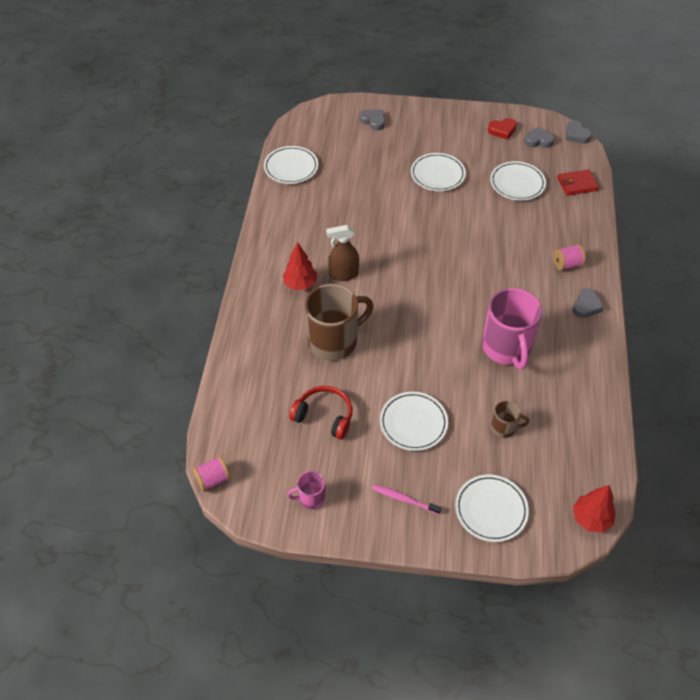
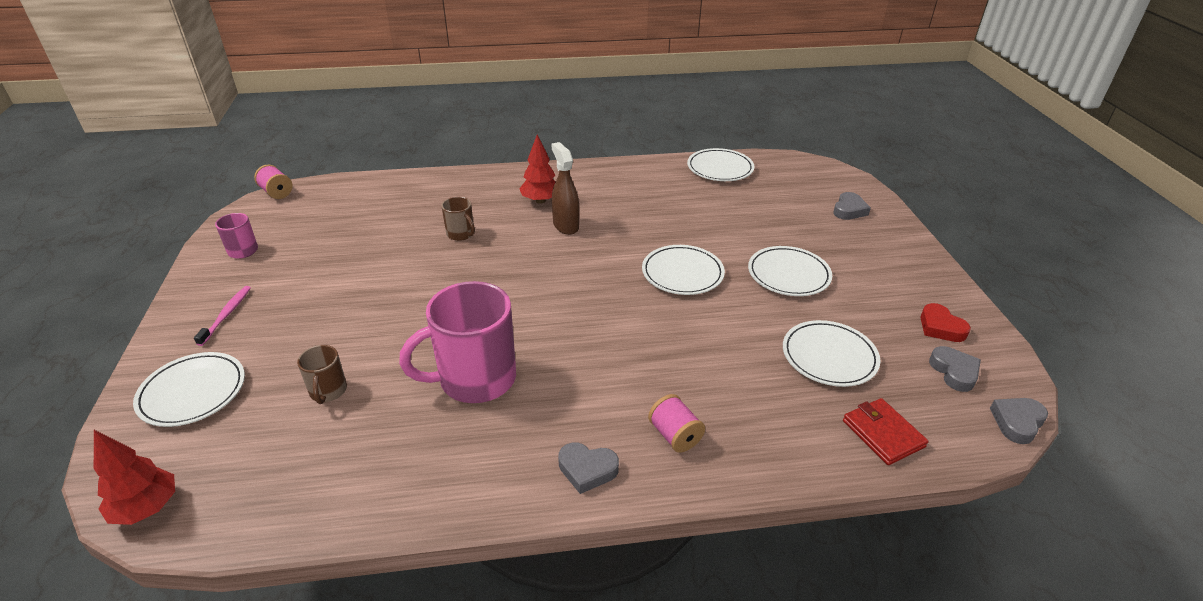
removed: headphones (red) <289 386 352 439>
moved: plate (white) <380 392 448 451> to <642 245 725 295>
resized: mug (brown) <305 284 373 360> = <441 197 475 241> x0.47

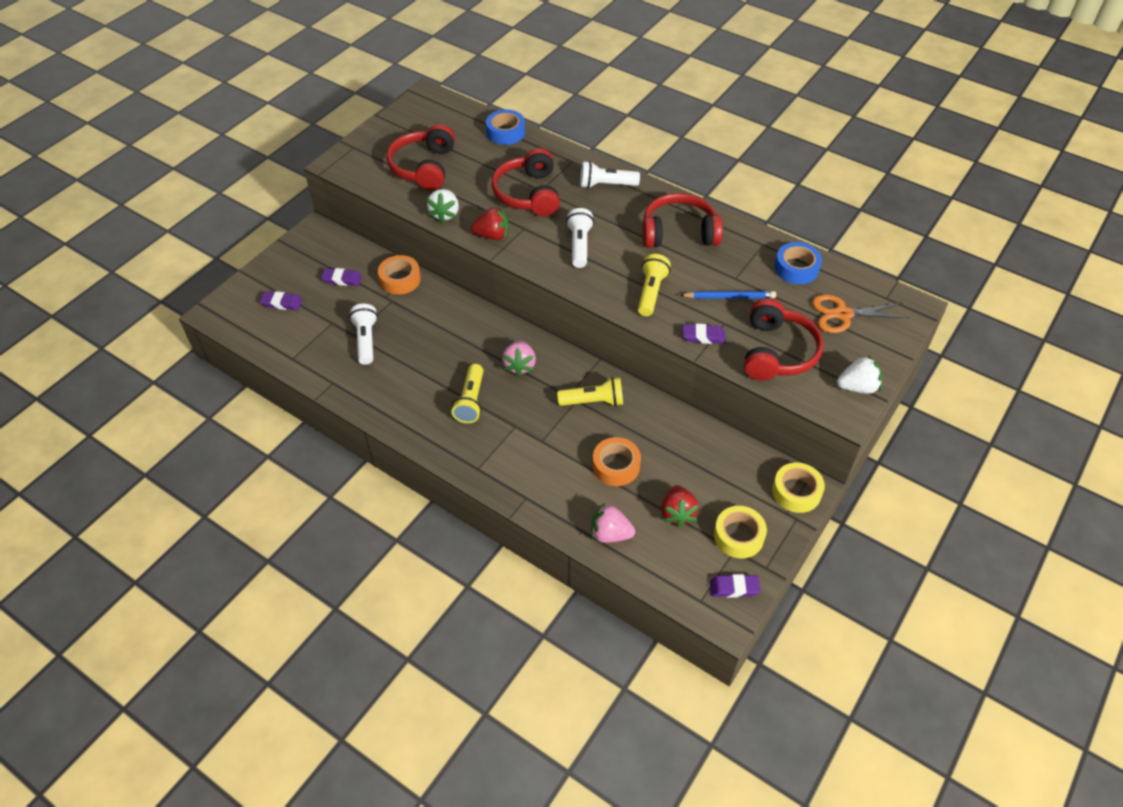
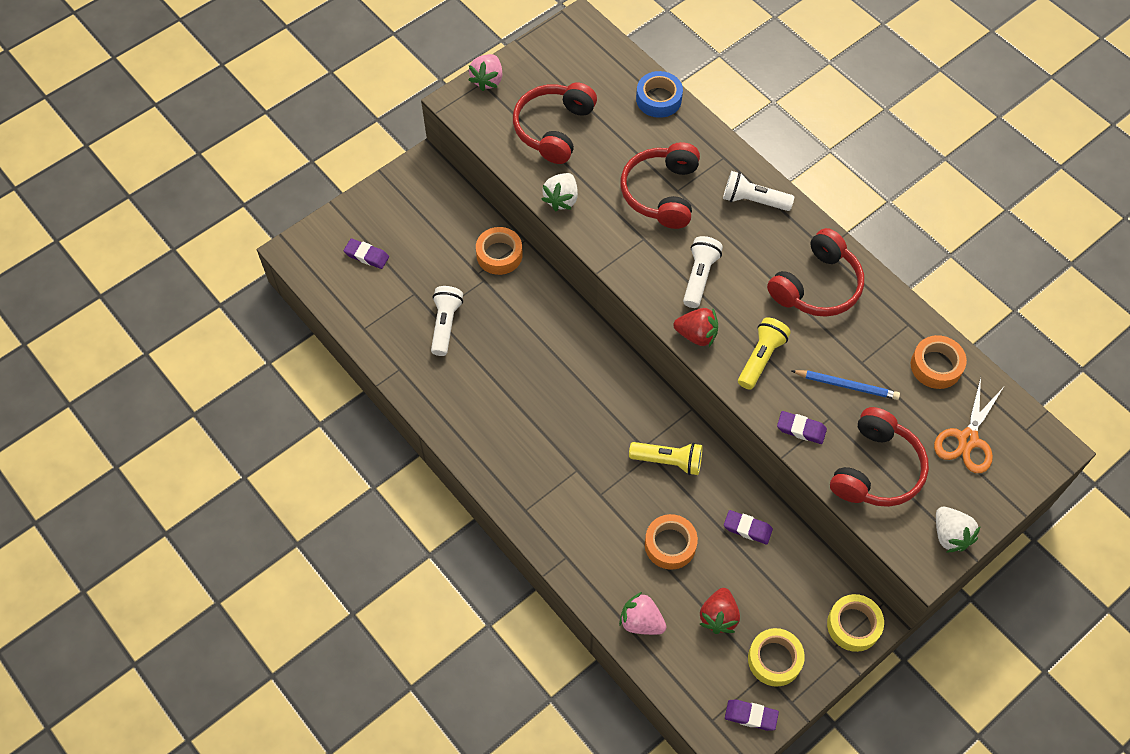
removed: flashlight (yellow) <452 364 484 423>
moved: strawberry (pink) <502 341 536 377> to <469 54 502 91>; strawberry (red) <471 207 509 240> to <673 308 718 347>; eraser (purple) <321 268 362 286> to <724 510 773 544>
recoloured: tape (blue) <774 242 822 284> to tape (orange) <911 335 967 389>
turned: headphones (red) <642 193 723 248> = <767 228 864 317> 120 degrees clockwise; scissors (orange) <812 294 909 333> = <934 377 1004 473> 75 degrees counterclockwise; strawberry (white) <837 355 882 394> = <936 507 981 552> 60 degrees clockwise

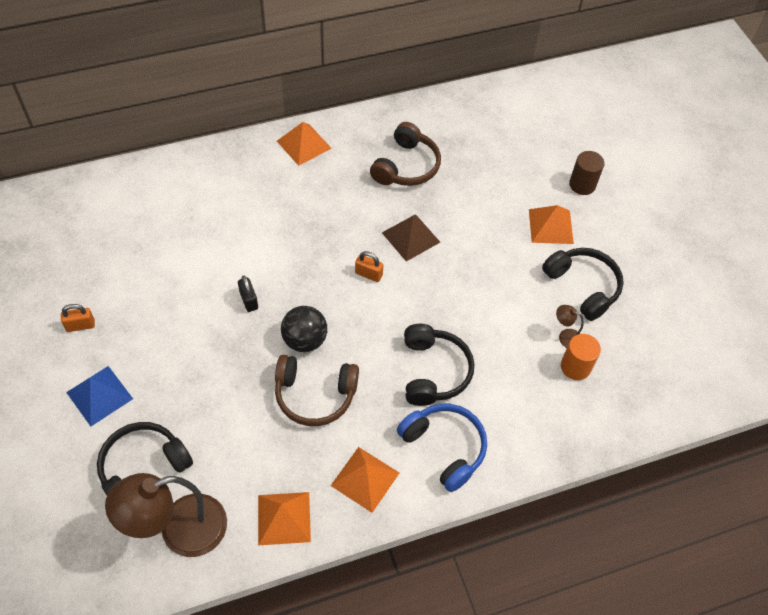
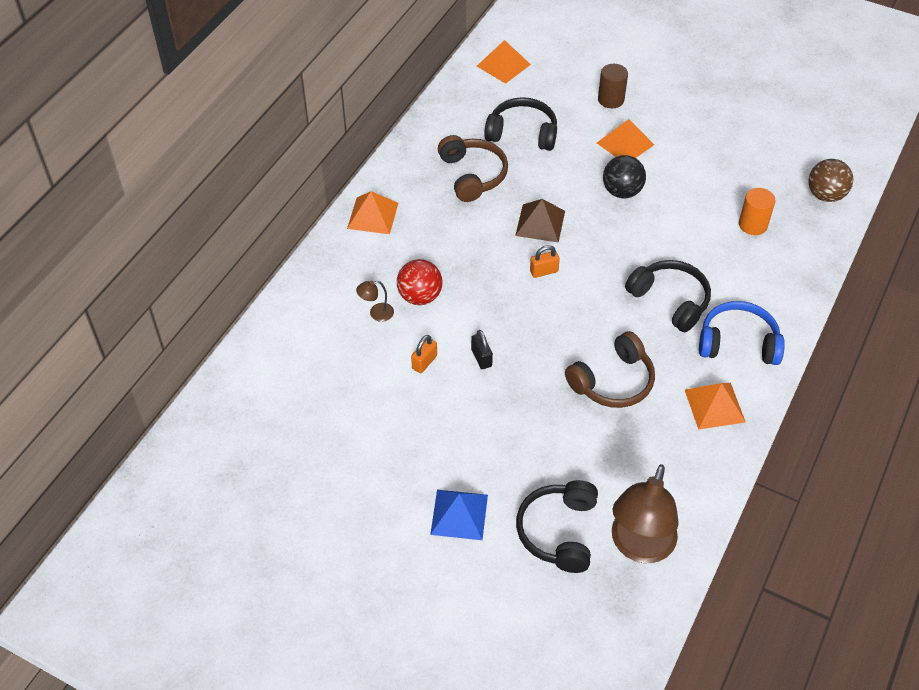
added: ball (red) <397 259 442 305>; ball (brown) <808 159 853 202>
moved: lamp (brown) <556 305 584 348> to <356 281 394 322>; padlock (orange) <61 304 95 332> to <411 335 437 373>; pyramid (orange) <258 492 311 545> to <477 40 531 84>; headphones (black) <542 248 624 321> to <484 97 557 151>; ball (black) <281 306 327 352> to <603 155 646 198>
turned: padlock (black) <238 276 258 312> = <471 330 493 369> 45 degrees clockwise

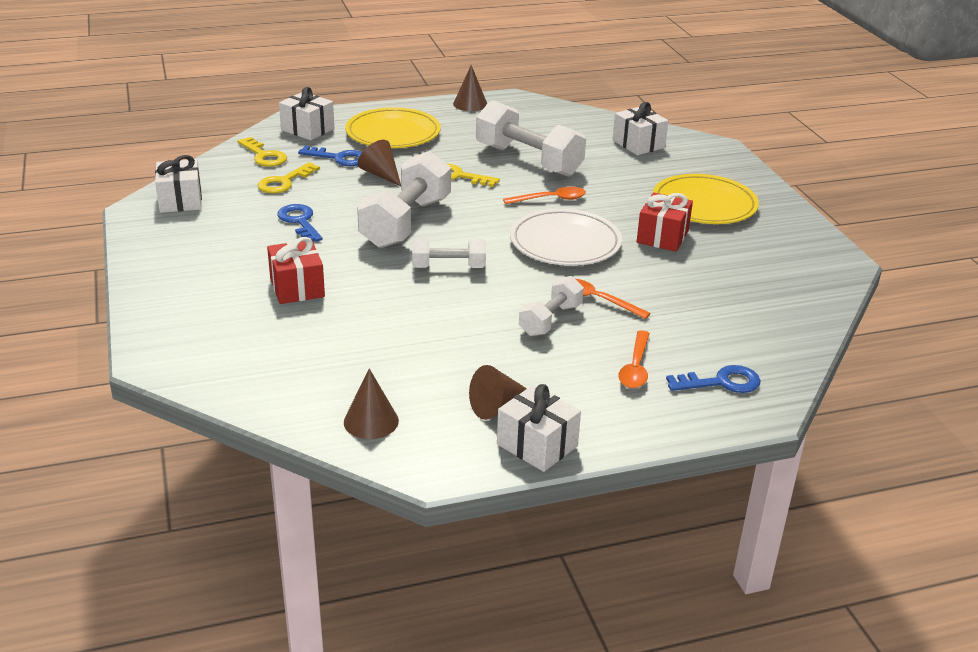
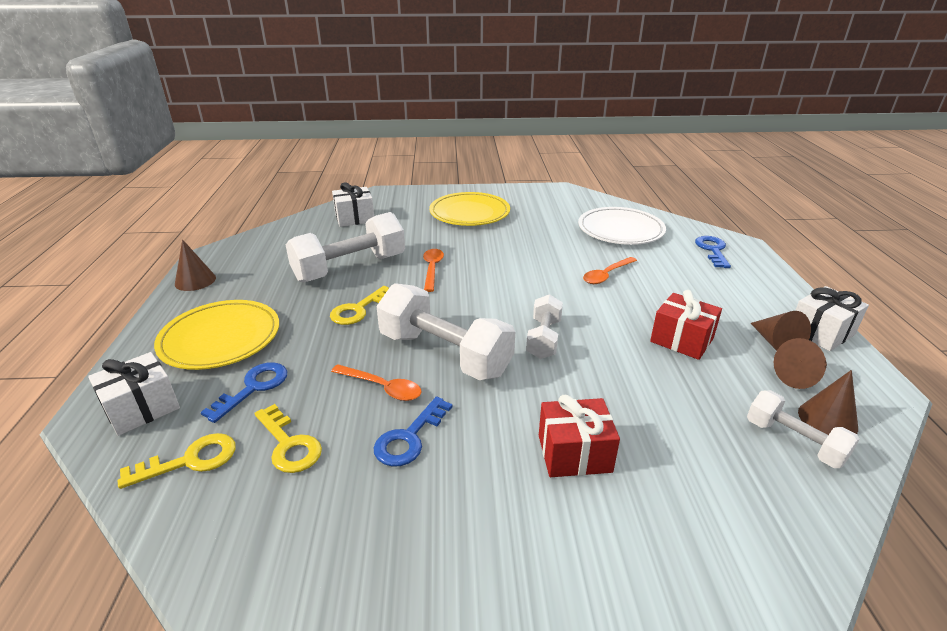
removed: gift (white) <155 155 202 213>
moved: spoon (orange) <618 330 650 388> to <331 365 422 401>; plate (white) <510 209 622 266> to <578 207 666 245>; gift (red) <637 192 693 252> to <650 290 722 360>; dumbbell (white) <519 276 584 336> to <747 390 860 468>; cone (brown) <358 140 401 186> to <774 338 827 389>
turned: key (blue) <277 204 322 241> = <374 397 453 466> 45 degrees counterclockwise

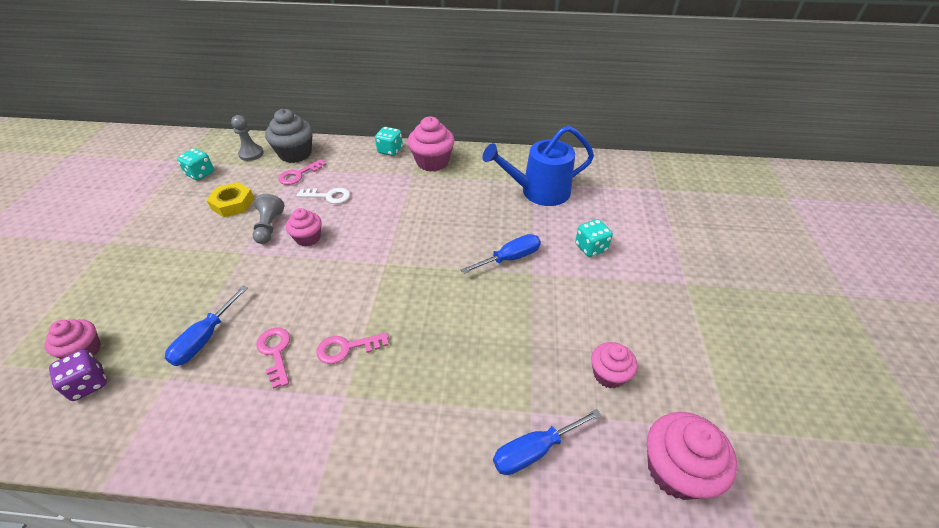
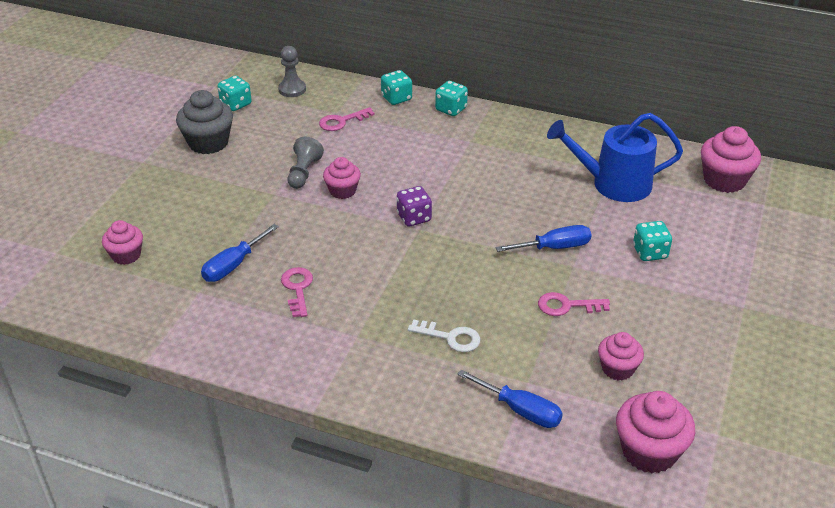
removed: nut (yellow) <207 182 254 217>
added: dice (turquoise) <381 70 412 105>
moved: cupcake (grey) <265 109 313 163> to <176 90 233 154>; dice (purple) <49 349 107 401> to <396 186 432 226>; key (white) <296 188 350 204> to <408 320 481 352>; key (pink) <316 332 389 364> to <538 292 610 316>; cupcake (pink) <408 117 455 172> to <701 126 761 193>
turned: screwdriver (blue) <493 409 602 475> = <457 369 563 428> 135 degrees counterclockwise

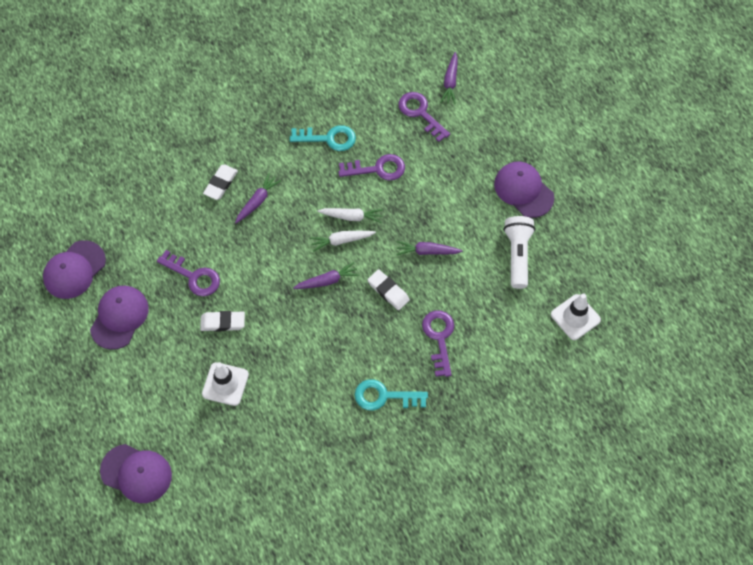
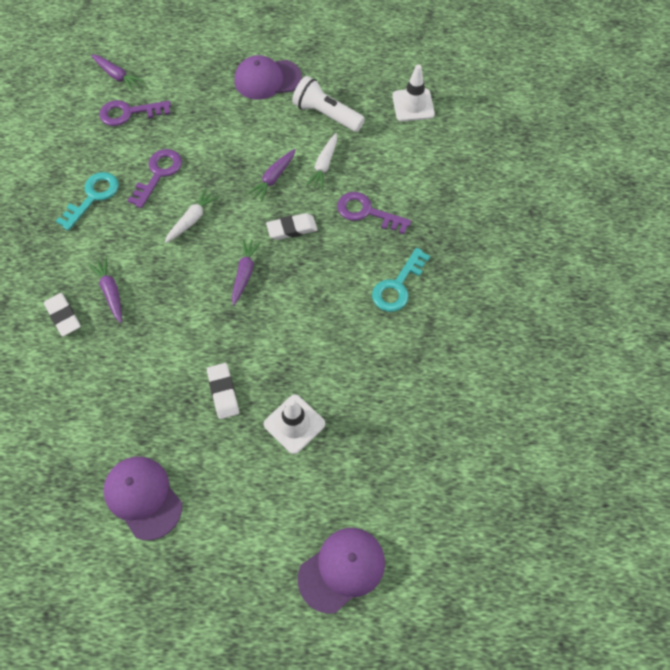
removed: cap (purple) <43 240 106 299>; key (purple) <157 250 220 296>
moved: carrot (white) <310 231 376 252> to <306 133 337 190>
turned: eraser (white) <200 311 245 331> = <207 363 239 419> 45 degrees counterclockwise

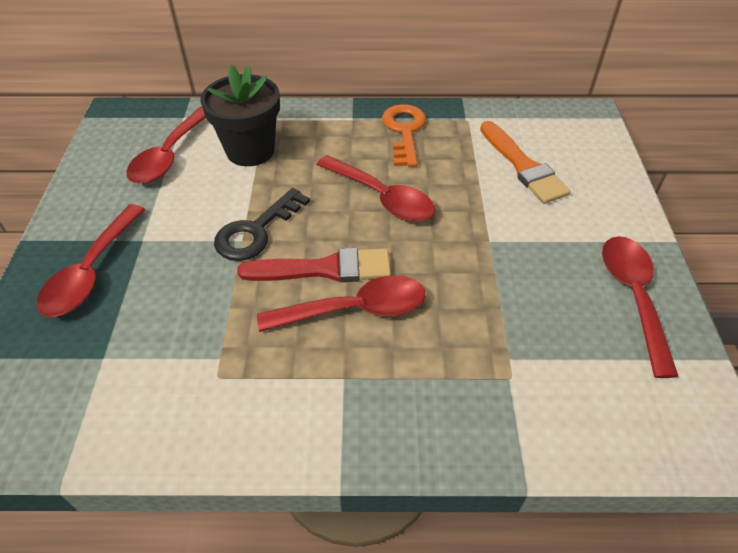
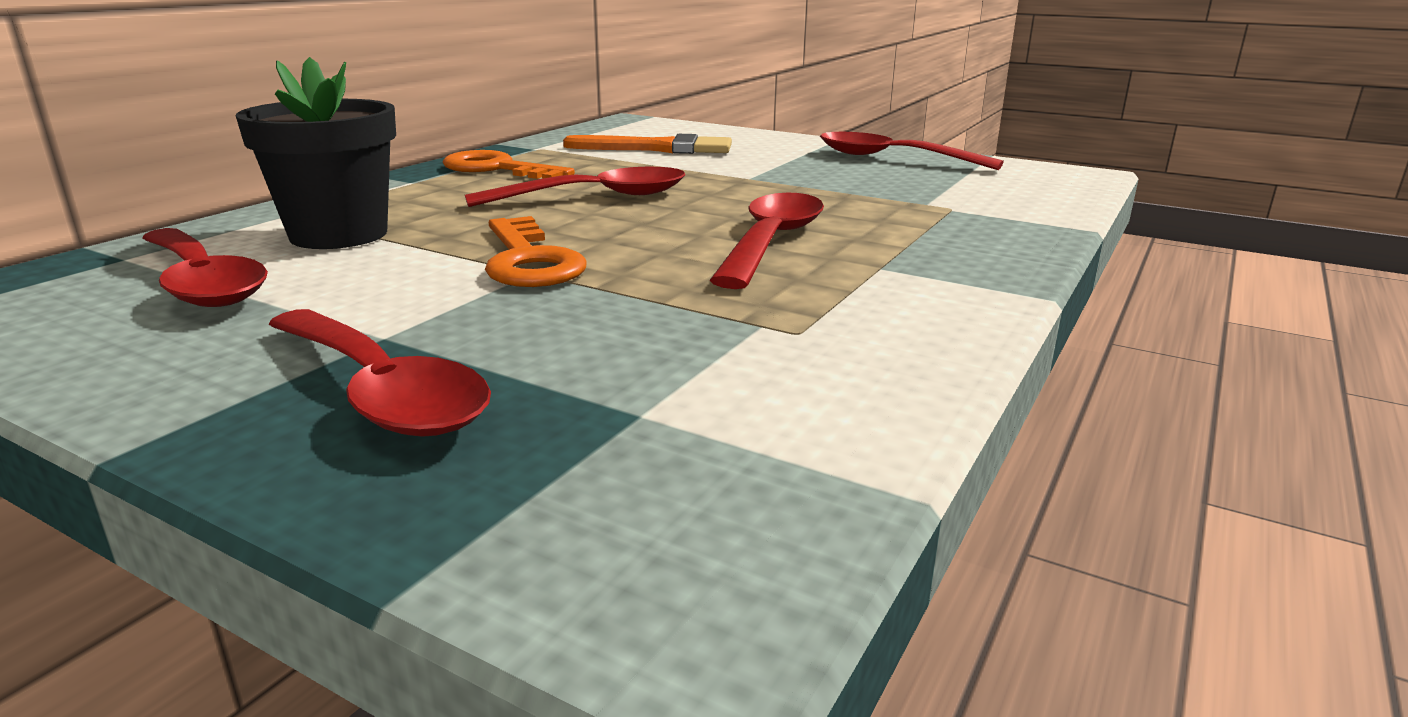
removed: brush (red) <237 248 391 282>
recoloured: key (black) <214 188 310 261> to key (orange) <485 216 587 287>

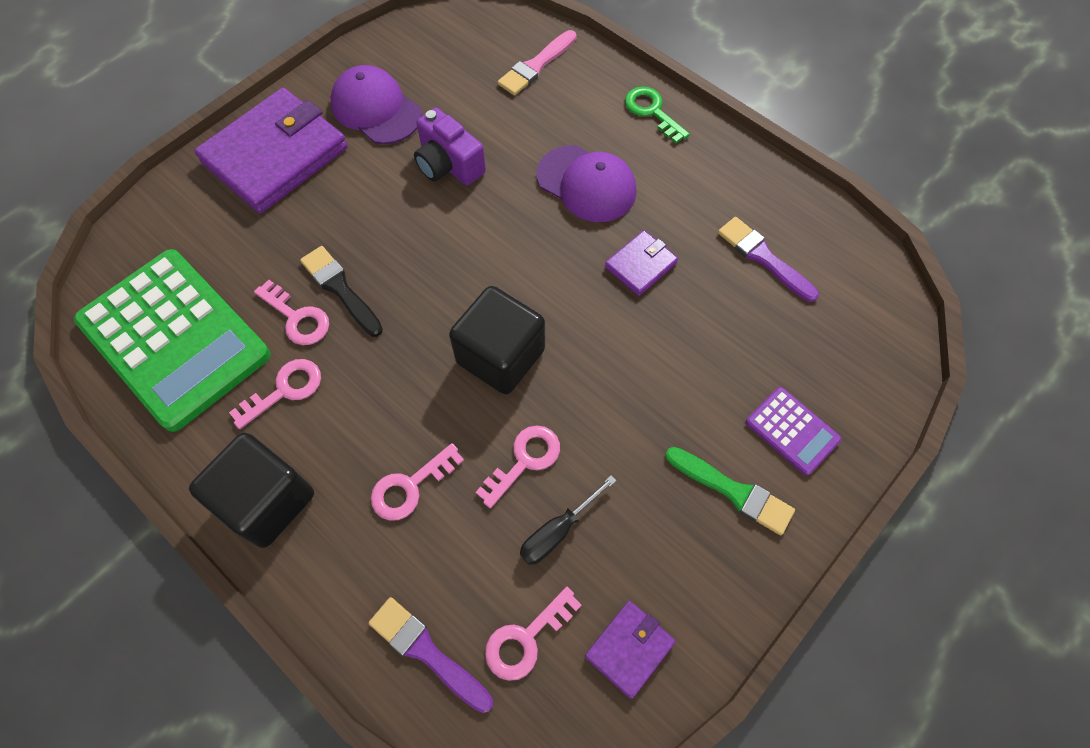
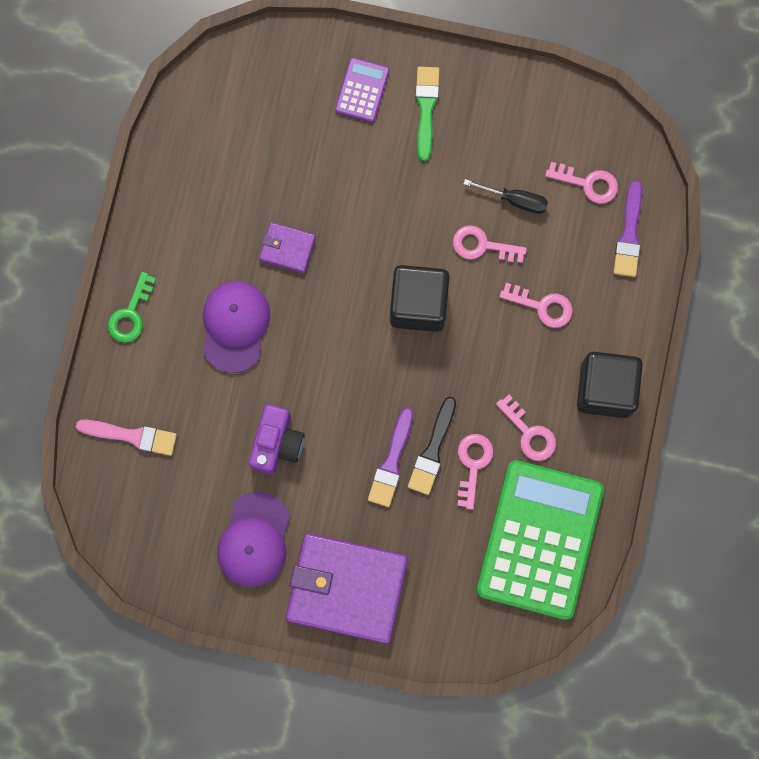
removed: wallet (purple) <585 601 676 699>
moved: brush (purple) <718 217 819 302> to <368 408 413 507>
turned: key (pink) <229 359 321 429> = <496 395 556 461> 150 degrees counterclockwise

